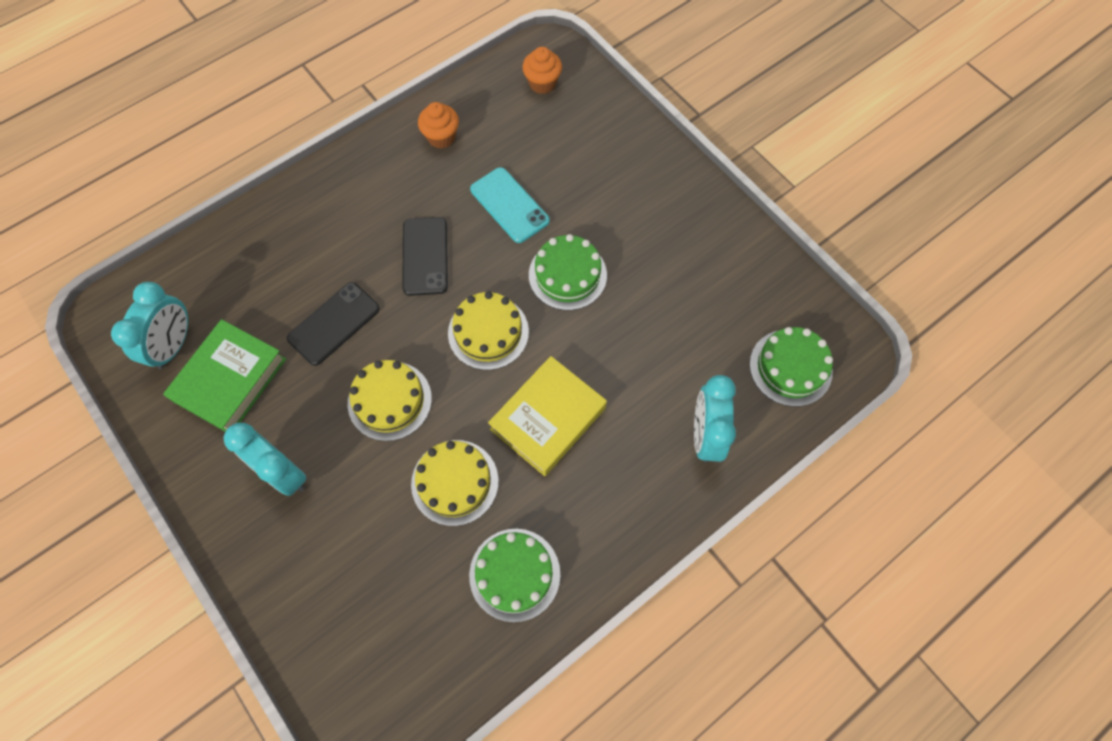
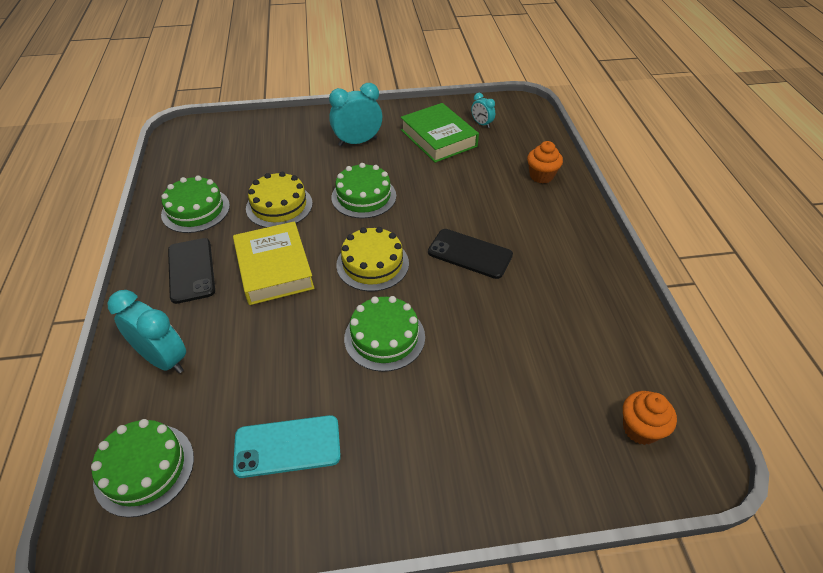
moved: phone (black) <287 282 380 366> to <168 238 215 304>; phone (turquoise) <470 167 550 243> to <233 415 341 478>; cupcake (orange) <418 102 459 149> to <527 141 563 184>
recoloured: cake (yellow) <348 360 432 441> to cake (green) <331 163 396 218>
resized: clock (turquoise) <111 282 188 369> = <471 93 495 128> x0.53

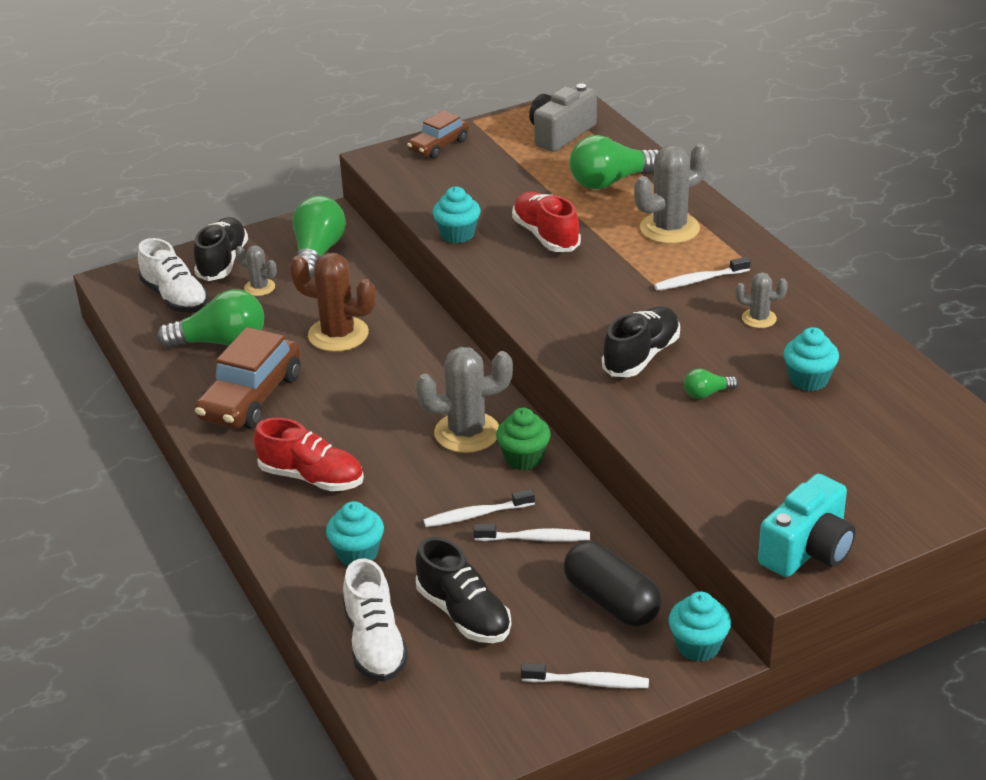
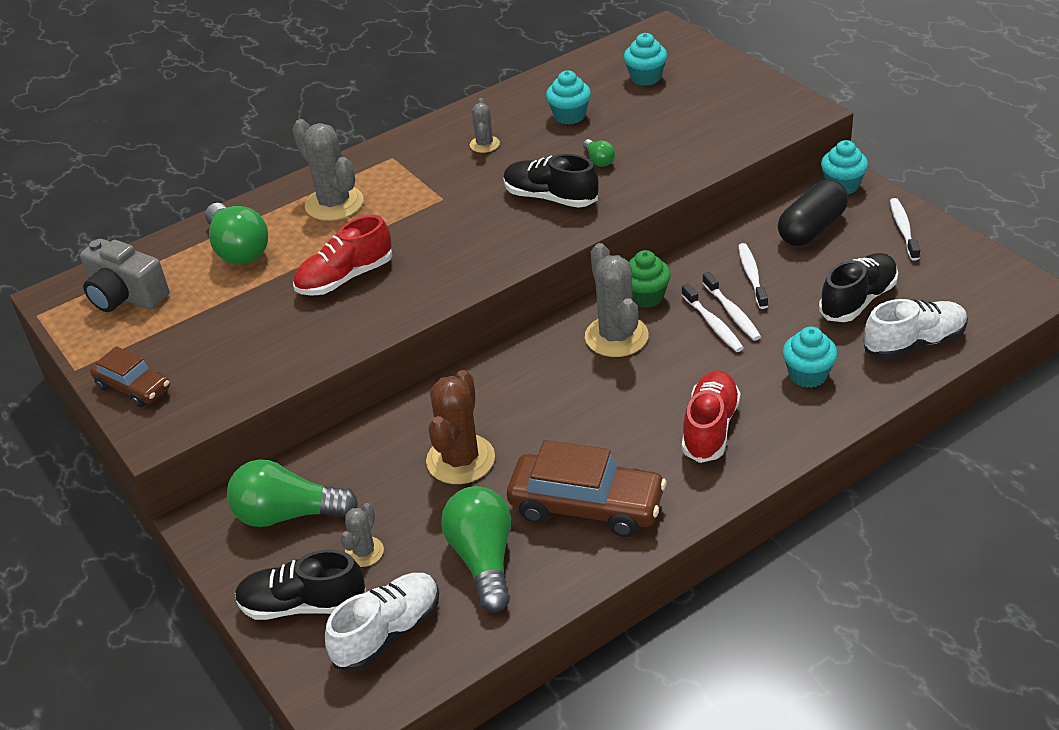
removed: camera (turquoise) <758 474 856 577>
moved: cupcake (turquoise) <432 187 480 244> to <624 33 667 86>; toothbrush (white) <654 257 751 291> to <681 284 744 352>

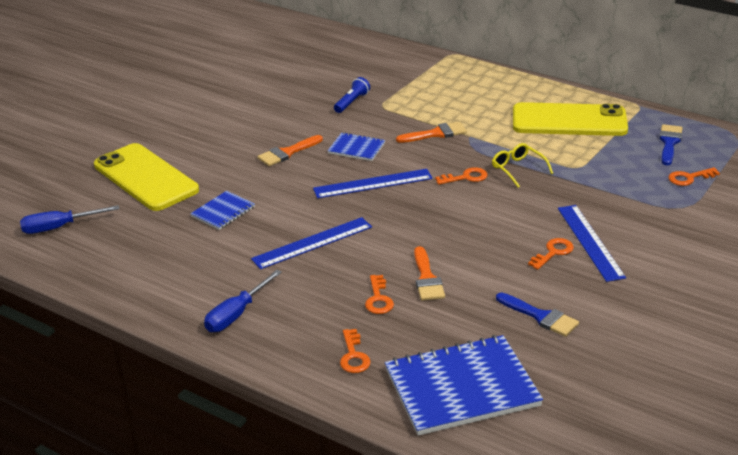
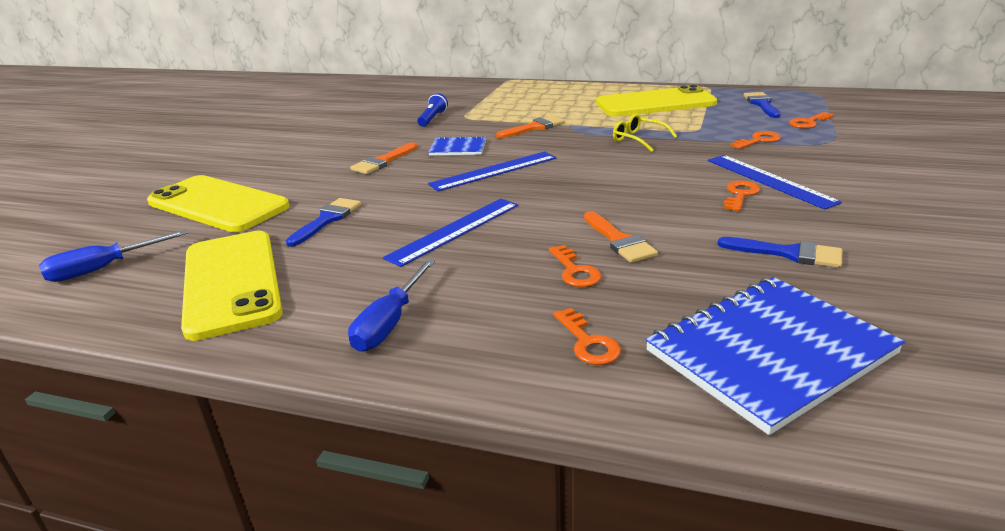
added: phone (yellow) <181 231 283 341>
moved: key (orange) <435 167 488 185> to <730 131 781 149>
replaced: notebook (blue) <190 191 255 230> to brush (blue) <286 198 361 247>

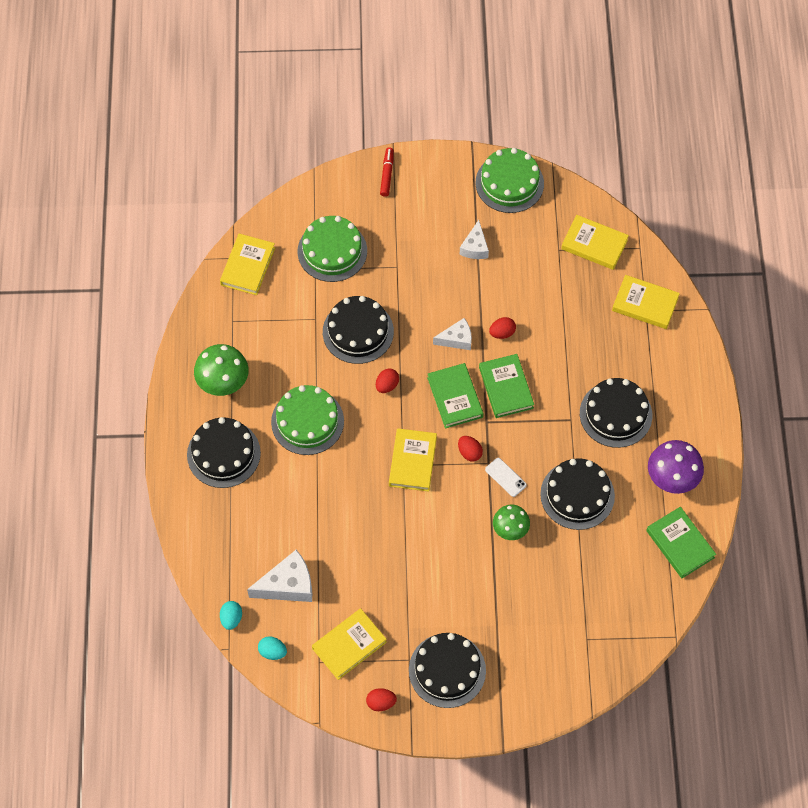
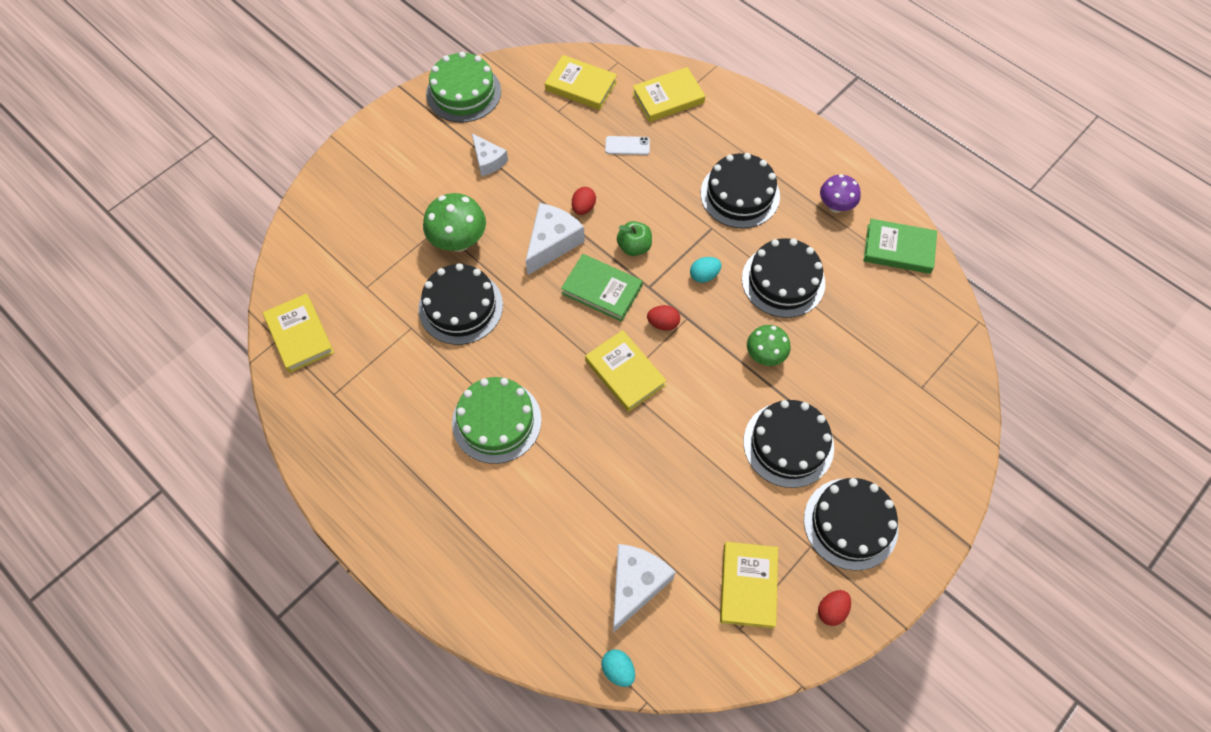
removed: cake (green) <297 216 367 282>; egg (red) <376 369 399 393>; marker (red) <380 147 394 197>
moved: mushroom (green) <194 344 249 396> to <423 193 486 252>; phone (white) <485 458 527 497> to <605 136 650 155>; egg (turquoise) <258 636 287 660> to <690 257 722 283>; cake (black) <187 417 261 488> to <743 400 834 488>
replaced: book (green) <479 354 534 418> to apple (green) <617 221 652 256>
turned: book (yellow) <561 215 629 270> = <545 55 617 110> 45 degrees clockwise
resized: cheese (white) <433 318 472 350> = <526 203 585 275> x1.56; mushroom (purple) <648 440 704 494> = <820 174 861 213> x0.66

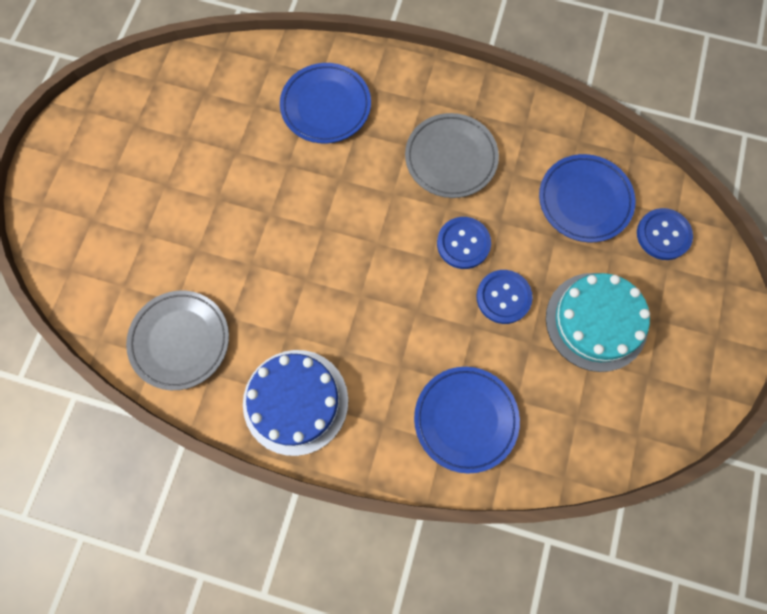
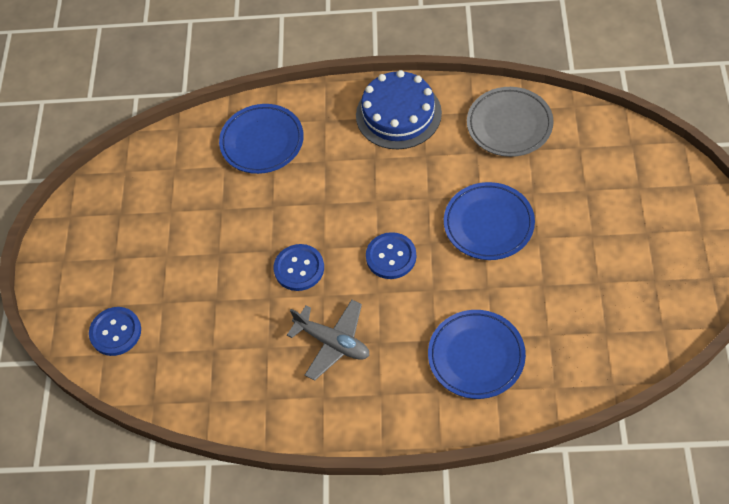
removed: cake (turquoise) <546 273 650 372>
moved: button (blue) <476 270 533 324> to <366 232 416 279>; plate (blue) <539 154 636 242> to <444 182 535 260>
replaced: plate (grey) <405 113 499 198> to plane (grey) <287 300 369 380>

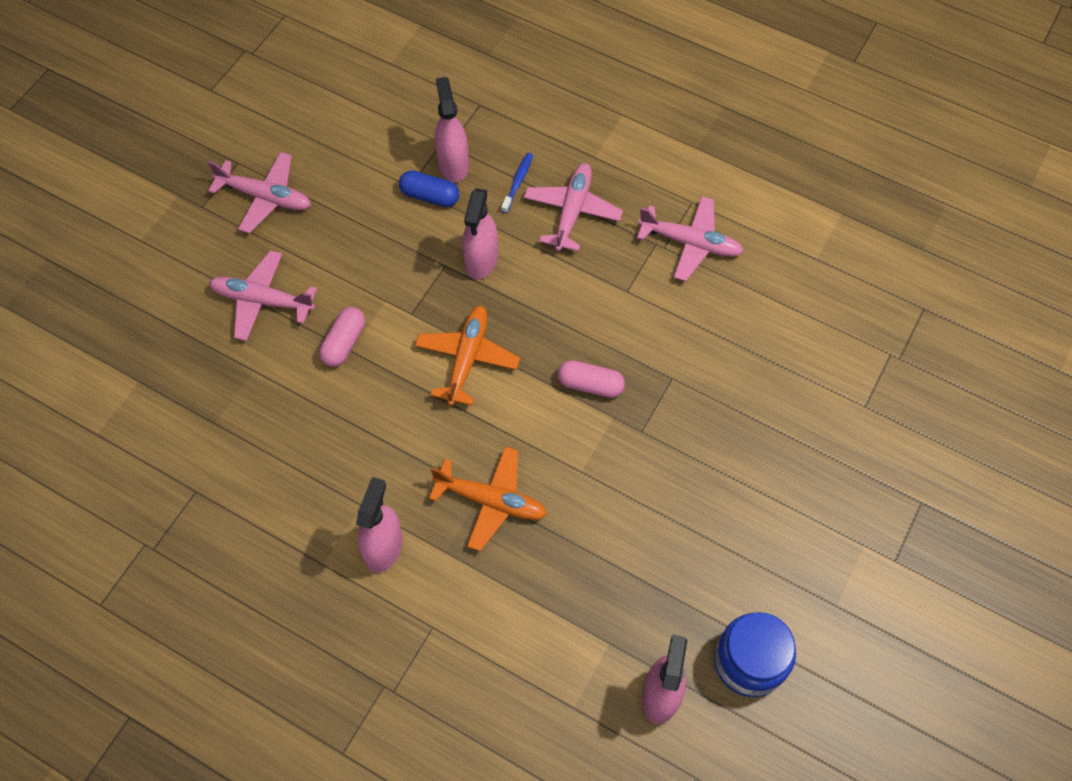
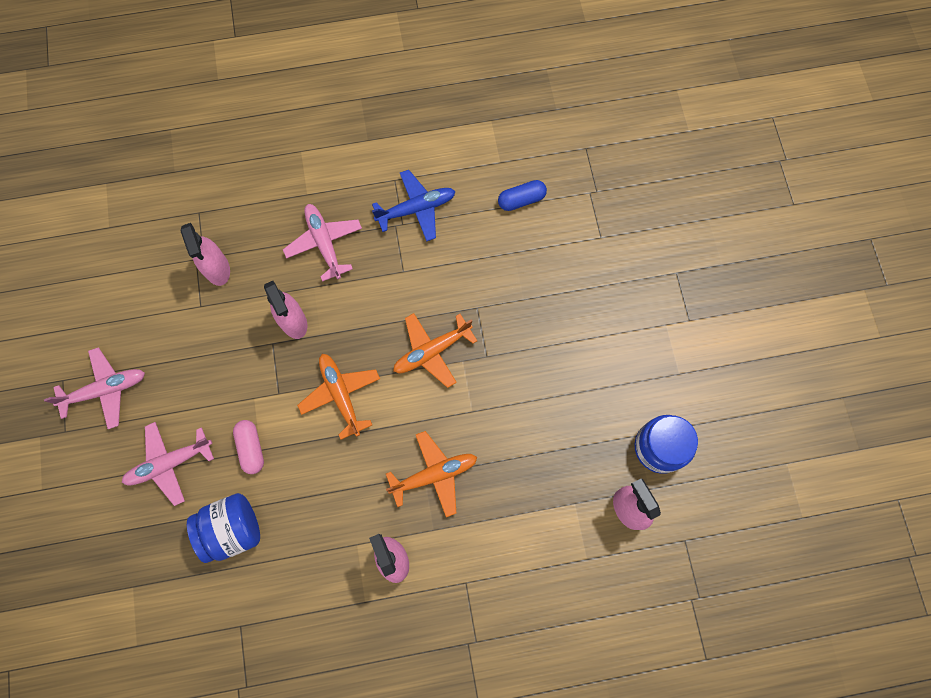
removed: toothbrush (blue) <501 153 533 213>
added: jar (blue) <187 493 260 563>
moved: capsule (blue) <399 170 459 207> to <498 180 547 211>
replaced: capsule (pink) <558 360 625 398> to plane (orange) <393 313 477 388>
recoloured: plane (pink) <637 196 744 281> to plane (blue) <372 170 456 241>
turned: spray bottle (pink) <435 77 469 182> = <181 223 230 286> 150 degrees counterclockwise

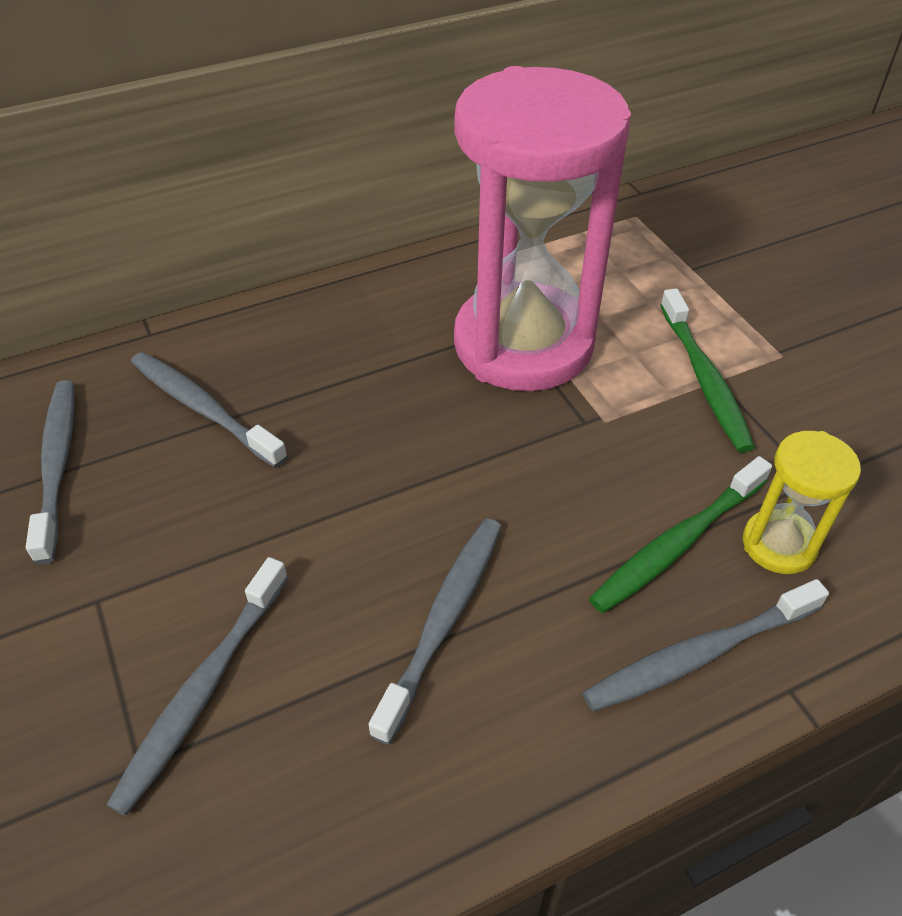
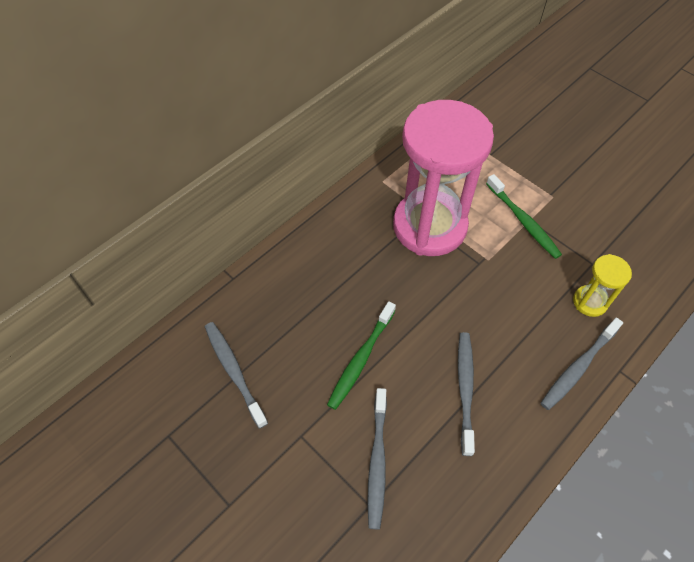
removed: toothbrush (grey) <131 352 288 468>
moved: toothbrush (green) <589 456 772 613> to <327 301 396 410>

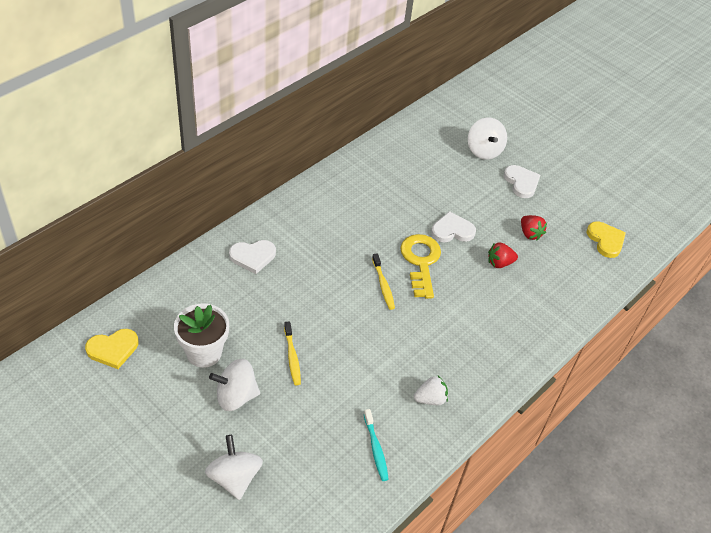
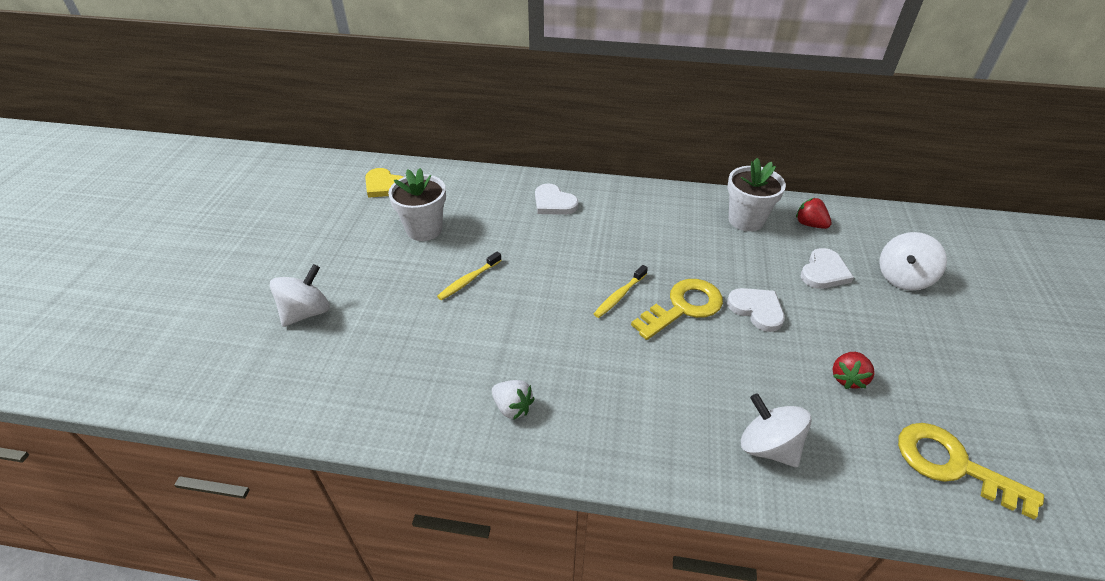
removed: toothbrush (turquoise) <364 409 389 481>
added: flower pot (white) <727 158 786 232>
moved: spinning top (white) <209 359 260 411> to <741 393 811 467>; strawberry (red) <488 242 518 268> to <796 198 832 229>; heart (white) <503 165 540 198> to <800 248 854 289>
replaced: heart (yellow) <586 221 626 258> to key (yellow) <898 423 1044 519>

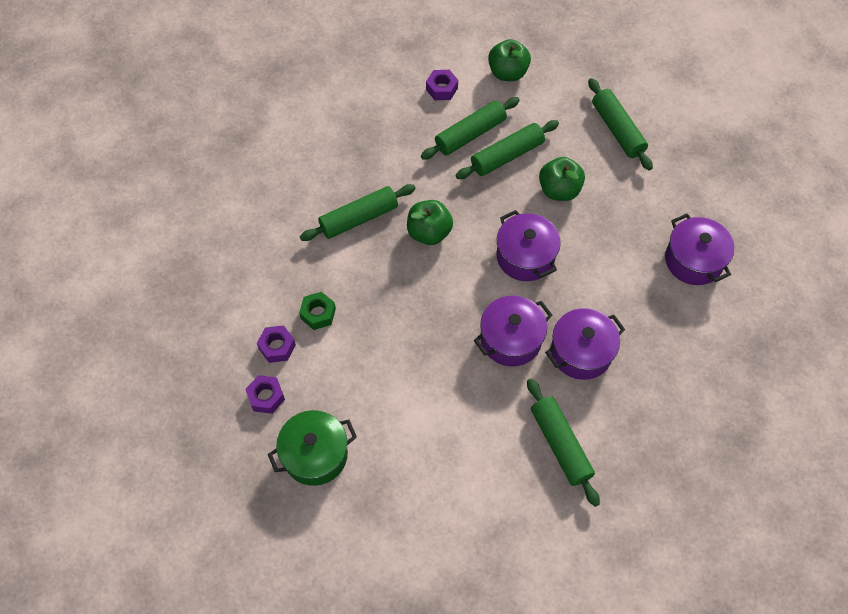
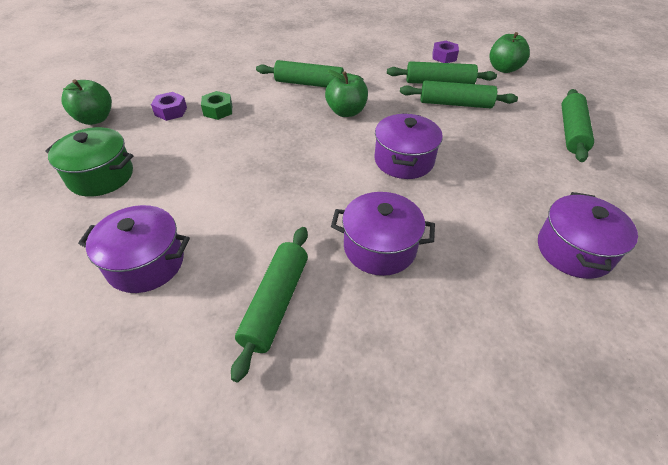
removed: nut (purple) <245 375 285 414>
moved: apple (green) <539 157 585 201> to <61 79 112 125>; pot (purple) <474 296 552 367> to <78 205 190 293>

